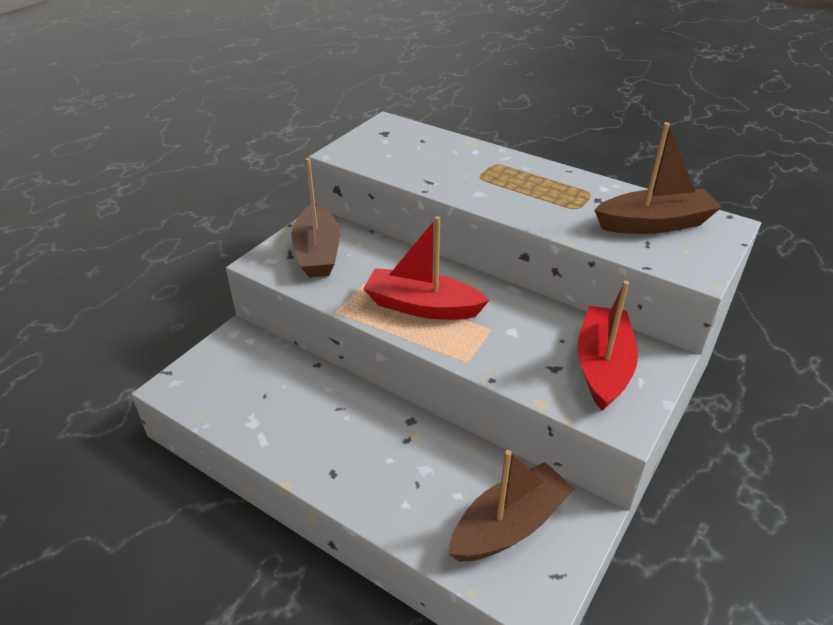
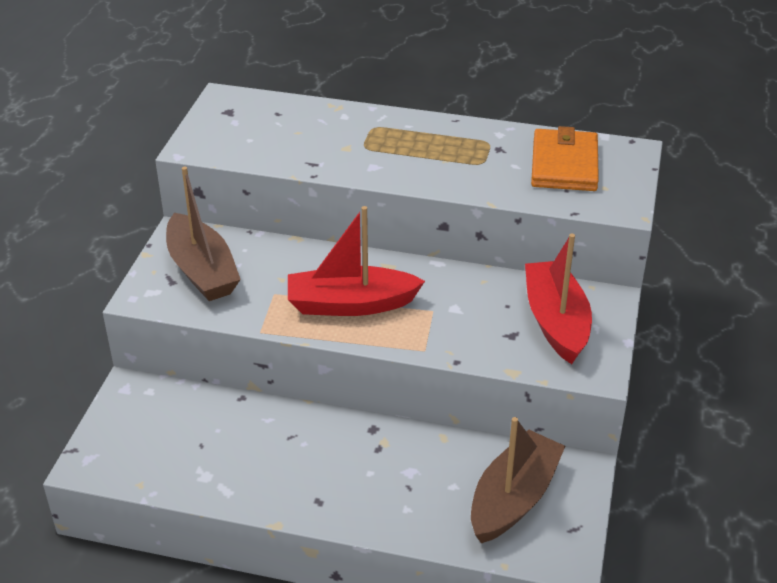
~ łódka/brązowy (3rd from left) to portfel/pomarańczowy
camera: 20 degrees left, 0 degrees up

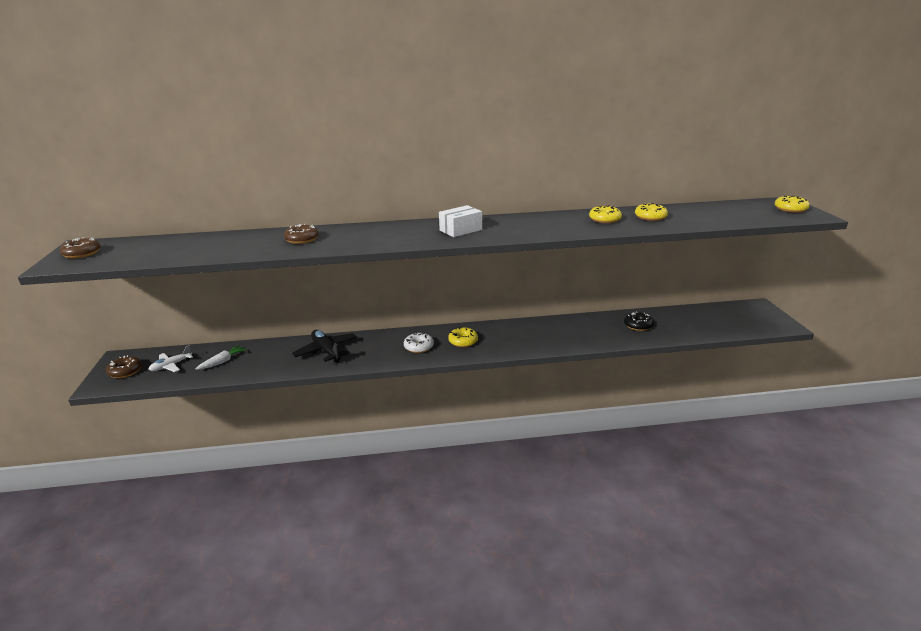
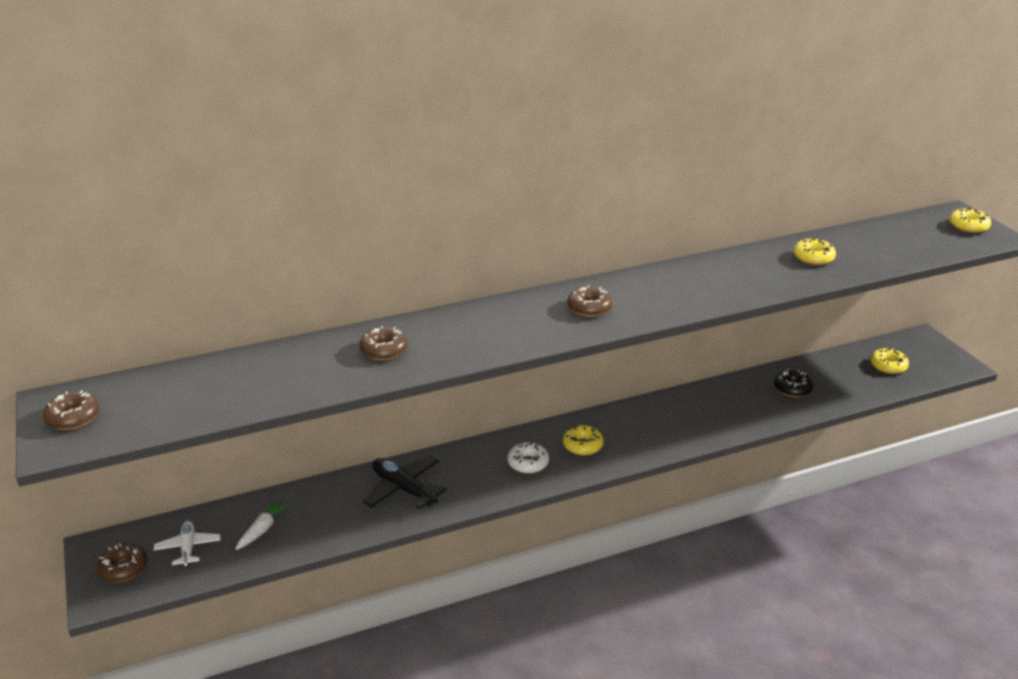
~ samolot/biały 135 degrees clockwise
~ pudełko/biały to donut/brązowy (4th from left)
~ donut/żółty (2nd from left in the first image) to donut/żółty (3rd from left)
camera: 15 degrees left, 5 degrees up

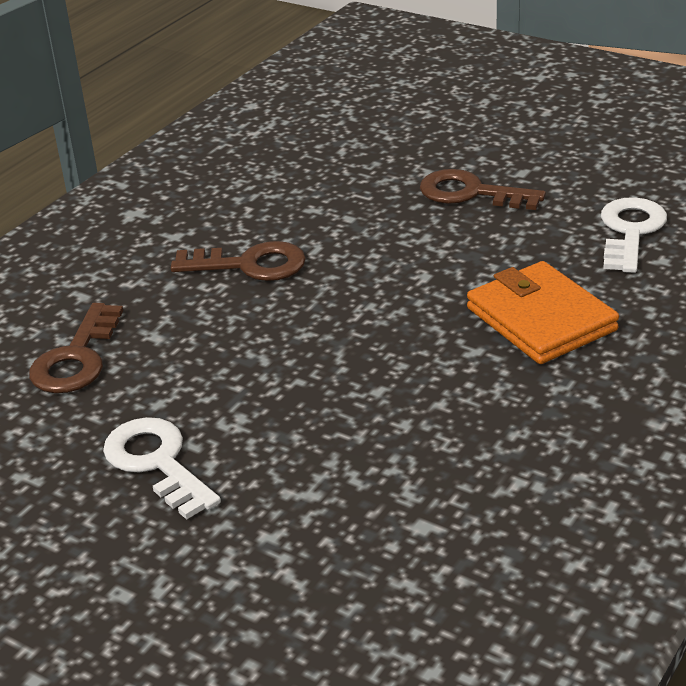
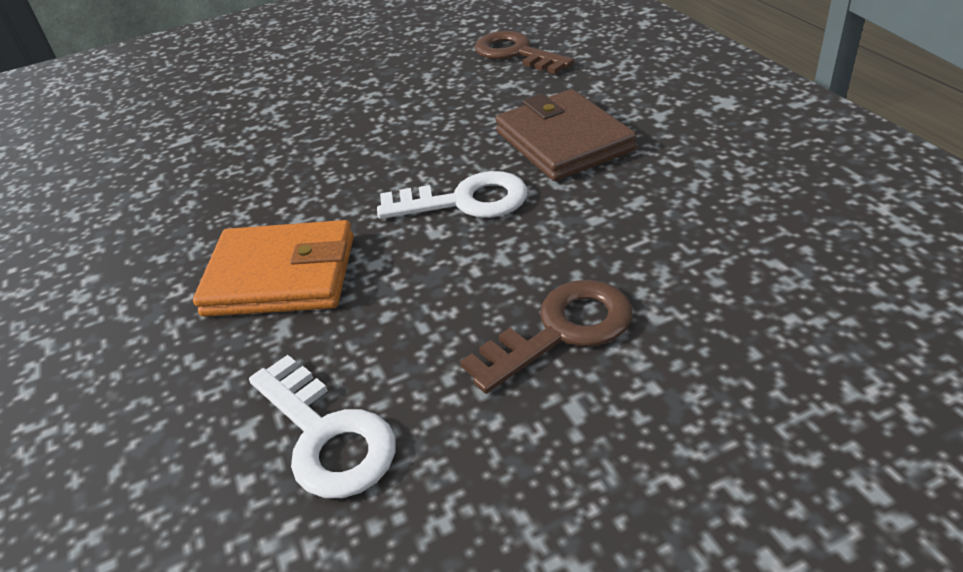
~ klucz/biały (1st from left in the first image) to klucz/biały (2nd from left)
~ klucz/brązowy (2nd from left) to portfel/brązowy
camera: 125 degrees right, 5 degrees up

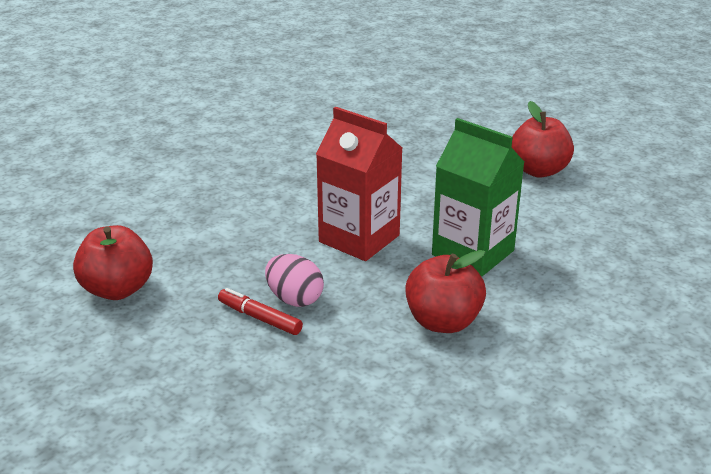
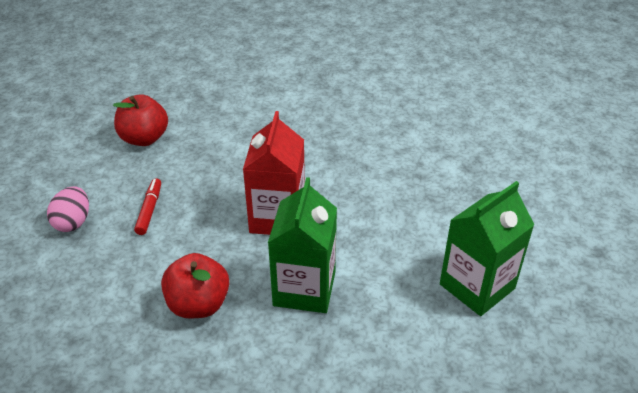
~ jajko/różowy
~ jabłko/czerwony (3rd from left) to karton mleka/zielony (2nd from left)
camera: 60 degrees right, 10 degrees up

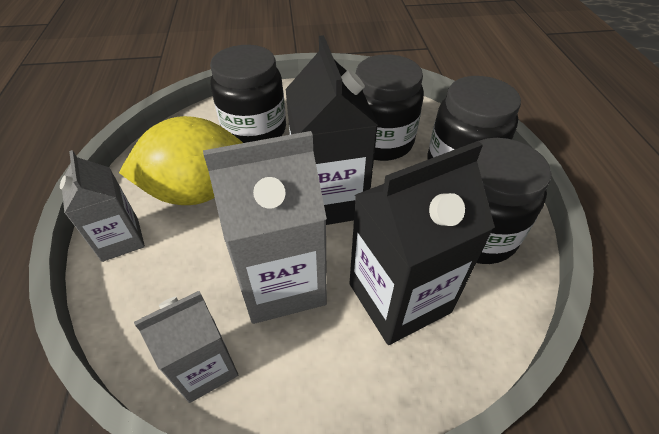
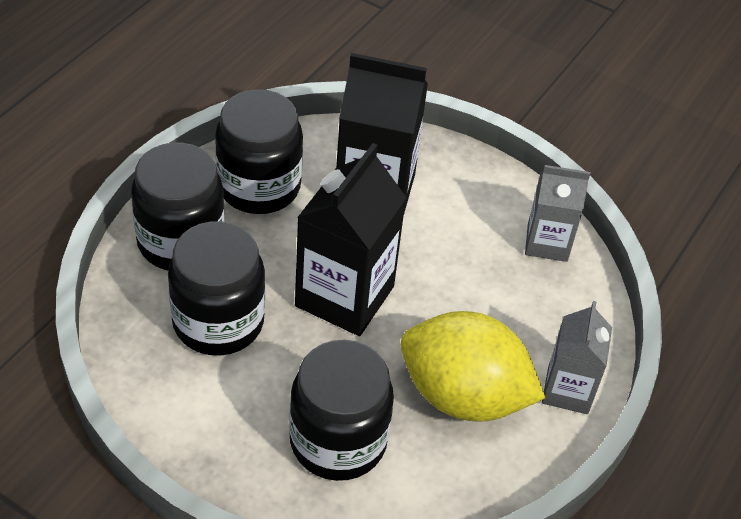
- karton mleka/szary (3rd from left)
camera: 145 degrees left, 0 degrees up

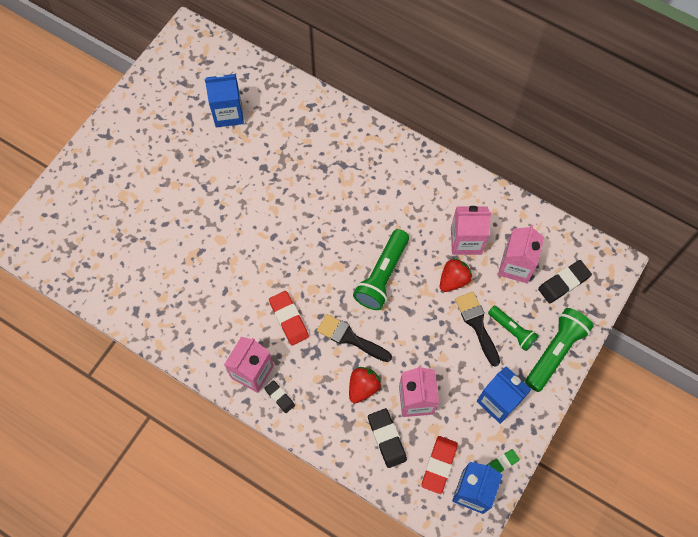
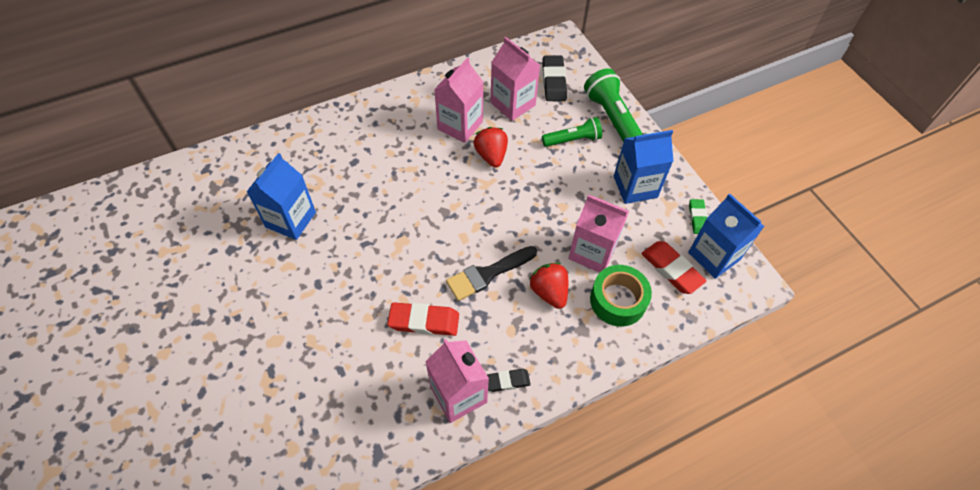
~ karton mleka/niebieski (1st from left)
~ gumka do mazania/czarny (2nd from left) to taśma klejąca/zielony
- latarka/zielony (1st from left)
- pędzel/czarny (2nd from left)
camera: 60 degrees left, 10 degrees down

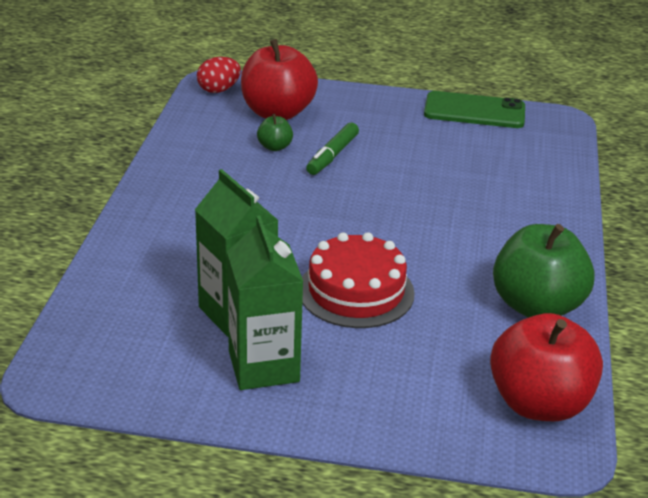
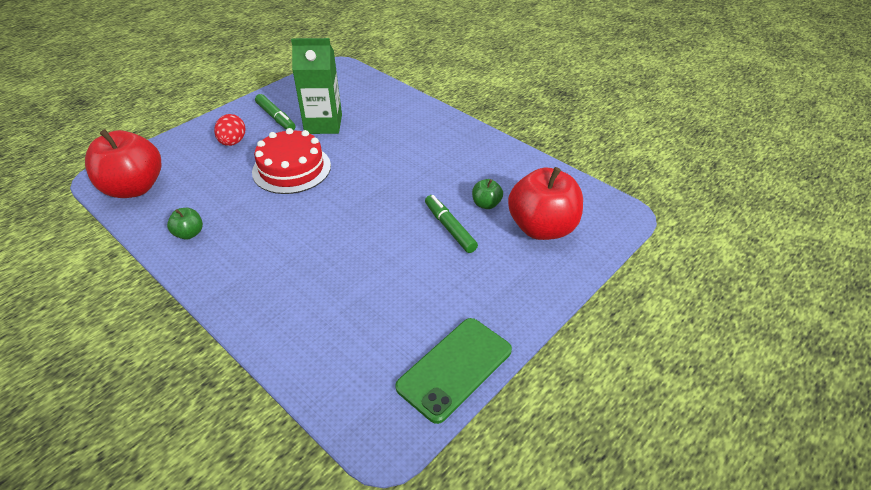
~ jabłko/zielony (2nd from left in the first image) x0.45
~ jajko/czerwony
~ karton mleka/zielony (2nd from left) to flamaster/zielony (1st from left)
camera: 125 degrees right, 10 degrees up

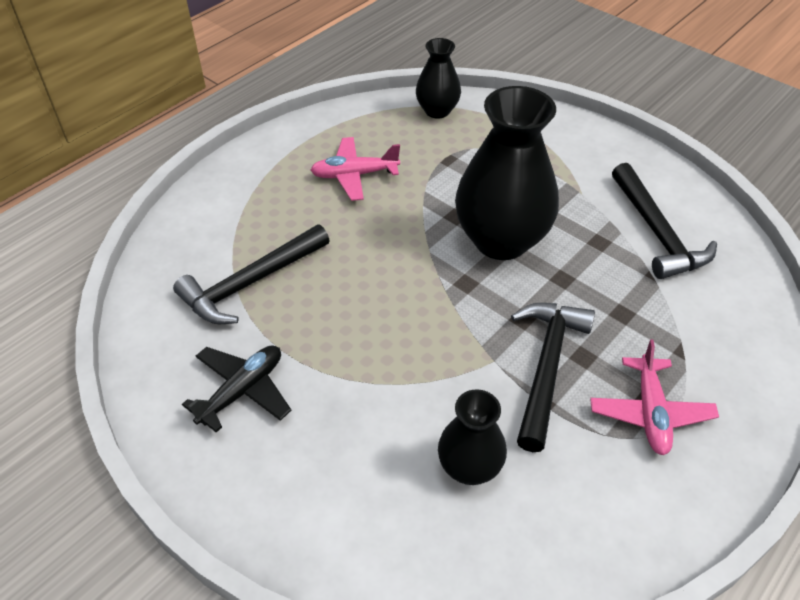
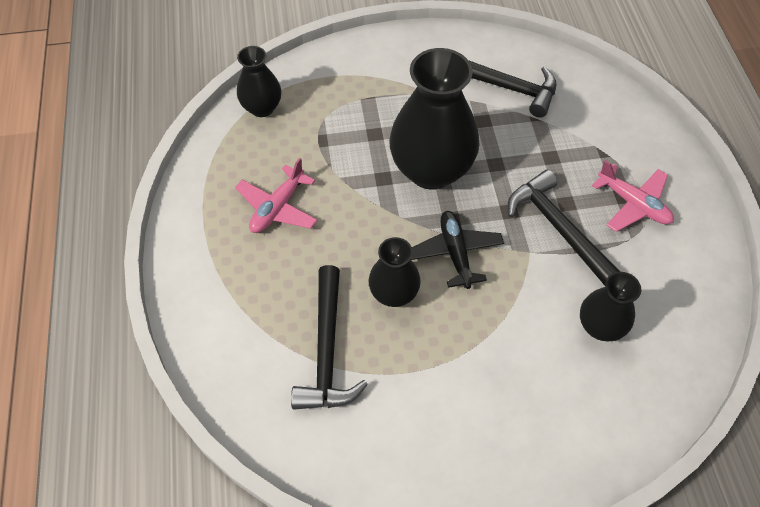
+ wazon/czarny (2nd from left)
~ samolot/czarny
camera: 50 degrees left, 10 degrees up

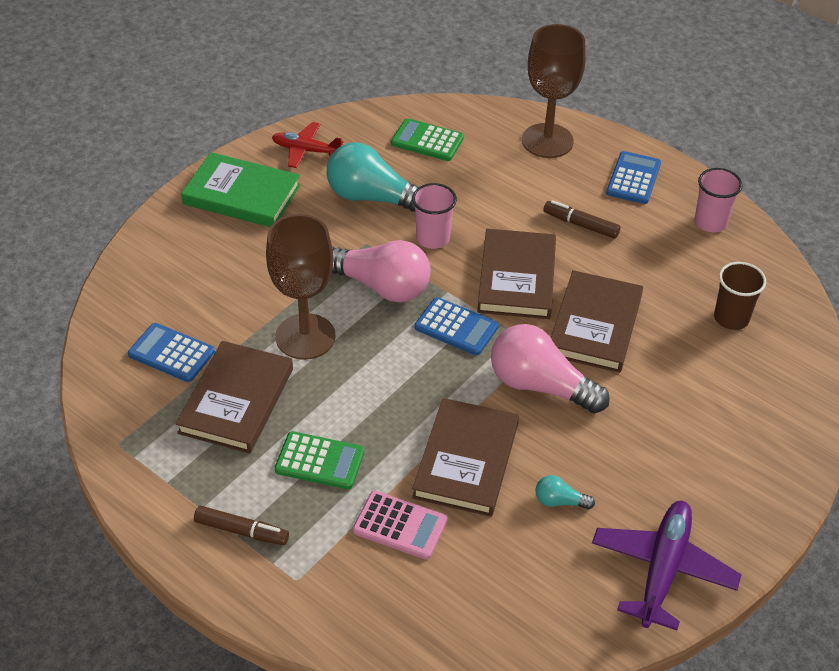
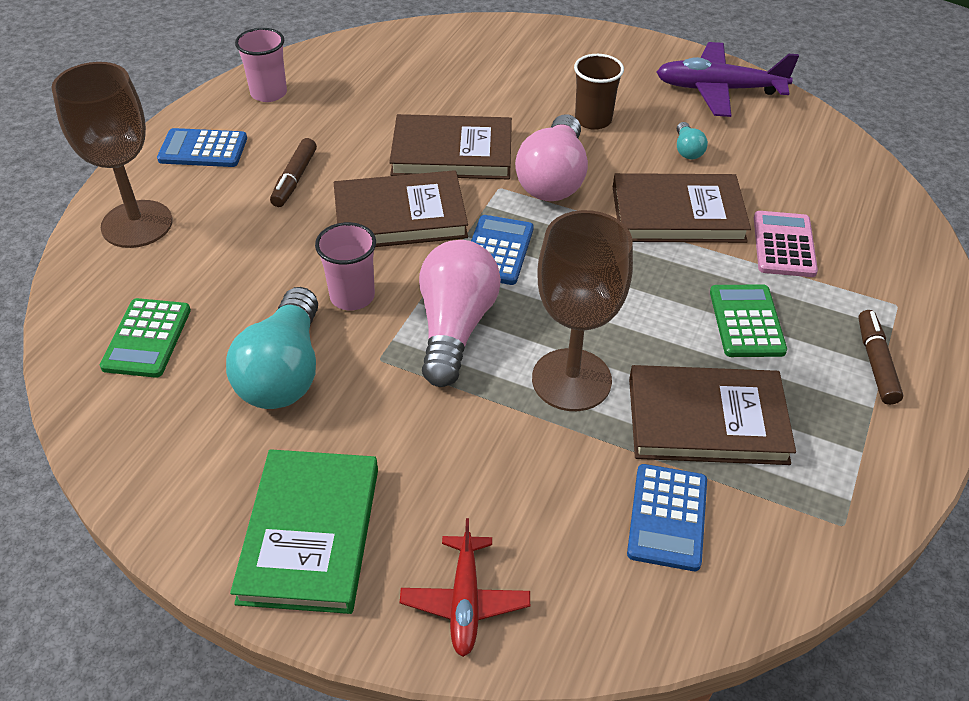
~ samolot/czerwony
~ szklanka/brązowy
camera: 105 degrees left, 0 degrees up

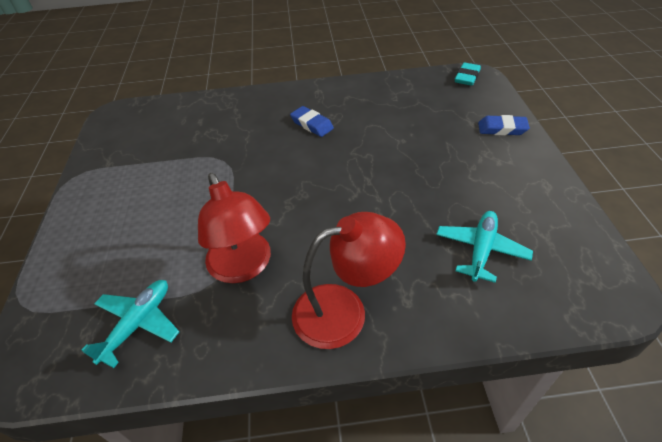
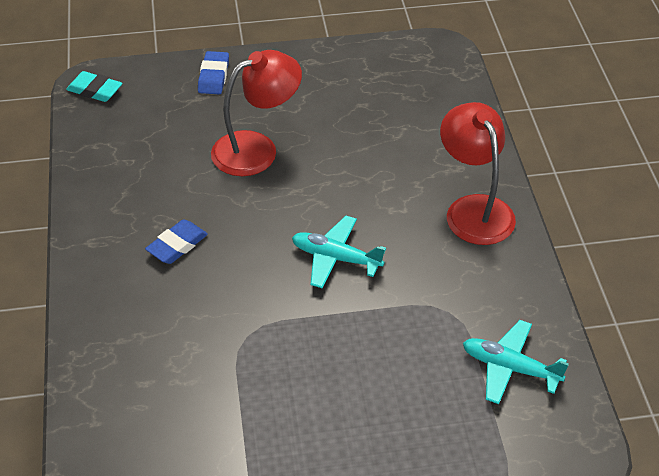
~ lampka/czerwony (1st from left)
~ samolot/turkusowy (2nd from left in the first image) to samolot/turkusowy (1st from left)
camera: 95 degrees left, 0 degrees up

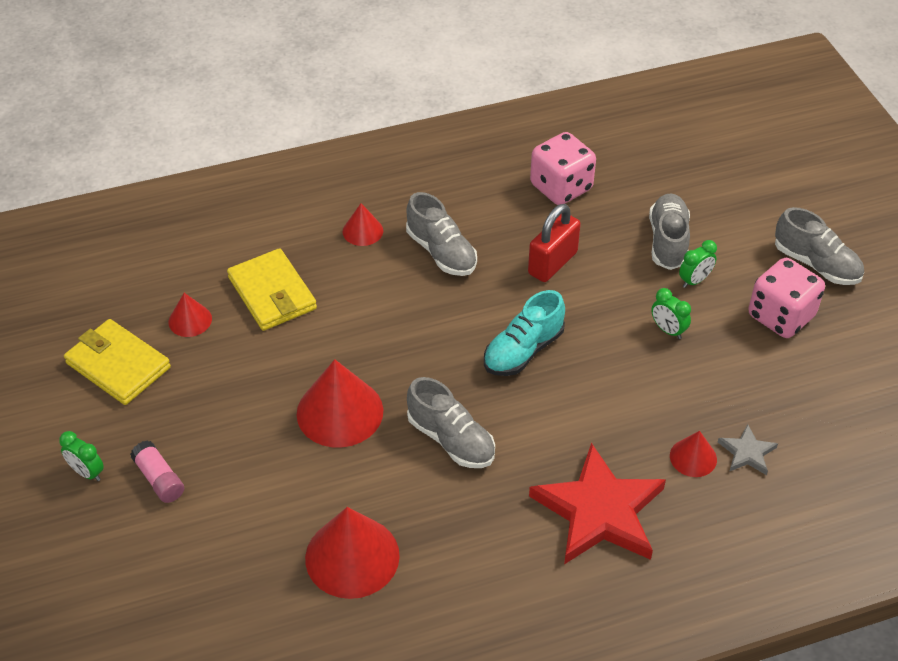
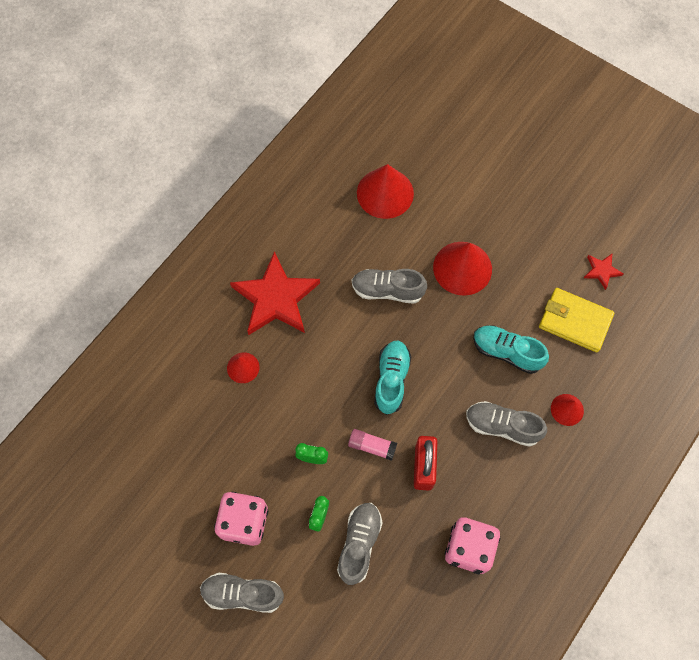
~ but/szary (3rd from left in the first image) 135 degrees counterclockwise
~ klej w sztyfcie/różowy
+ but/turkusowy (2nd from left)
~ stożek/czerwony (1st from left) to gwiazda/czerwony (2nd from left)
- budzik/zielony (1st from left)
- portfel/żółty (1st from left)
- gwiazda/szary
camera: 145 degrees right, 20 degrees up

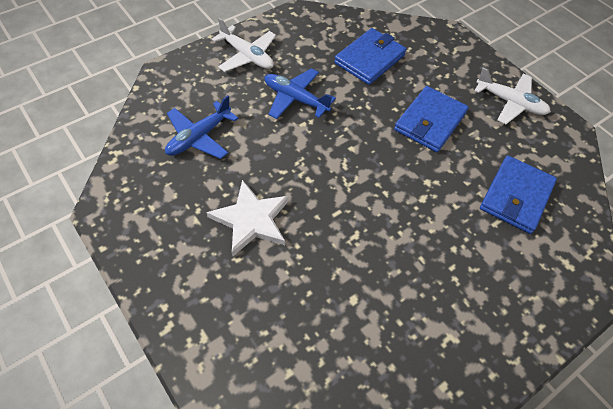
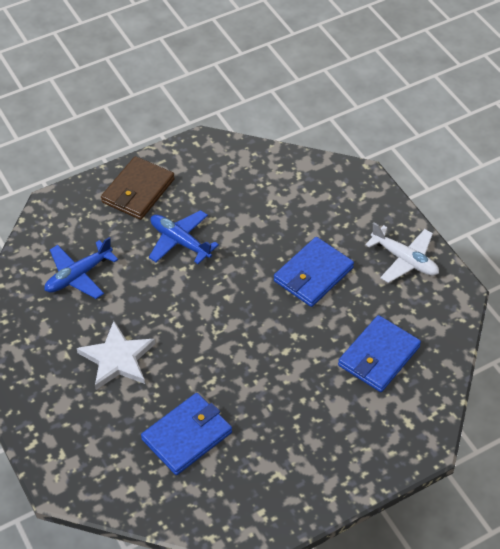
~ samolot/biały (1st from left) to portfel/brązowy
~ portfel/niebieski (1st from left)
camera: 10 degrees right, 5 degrees down

